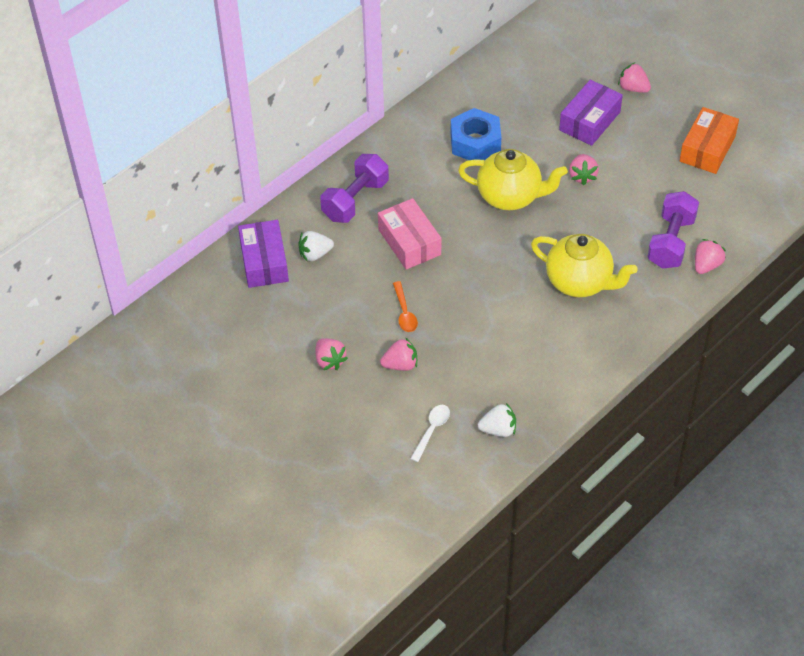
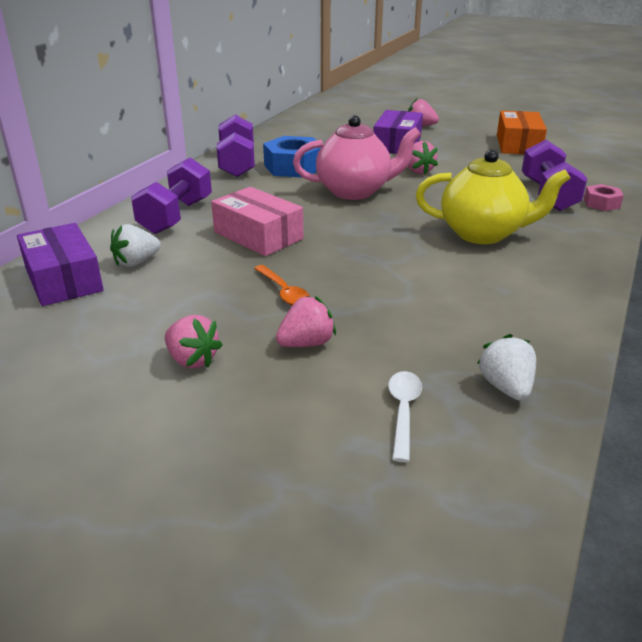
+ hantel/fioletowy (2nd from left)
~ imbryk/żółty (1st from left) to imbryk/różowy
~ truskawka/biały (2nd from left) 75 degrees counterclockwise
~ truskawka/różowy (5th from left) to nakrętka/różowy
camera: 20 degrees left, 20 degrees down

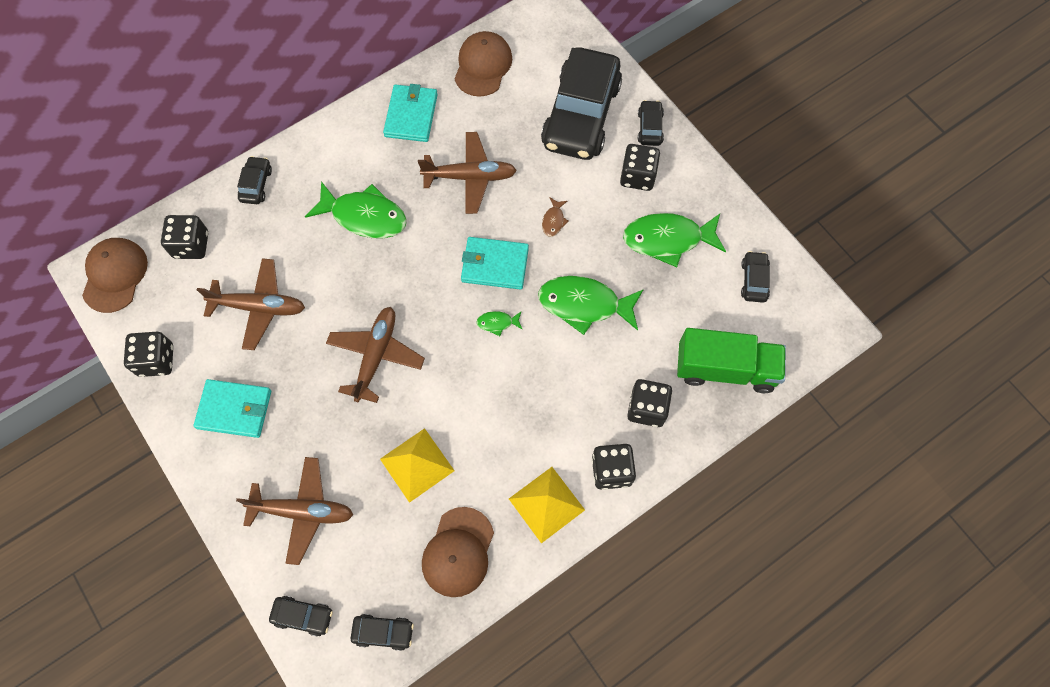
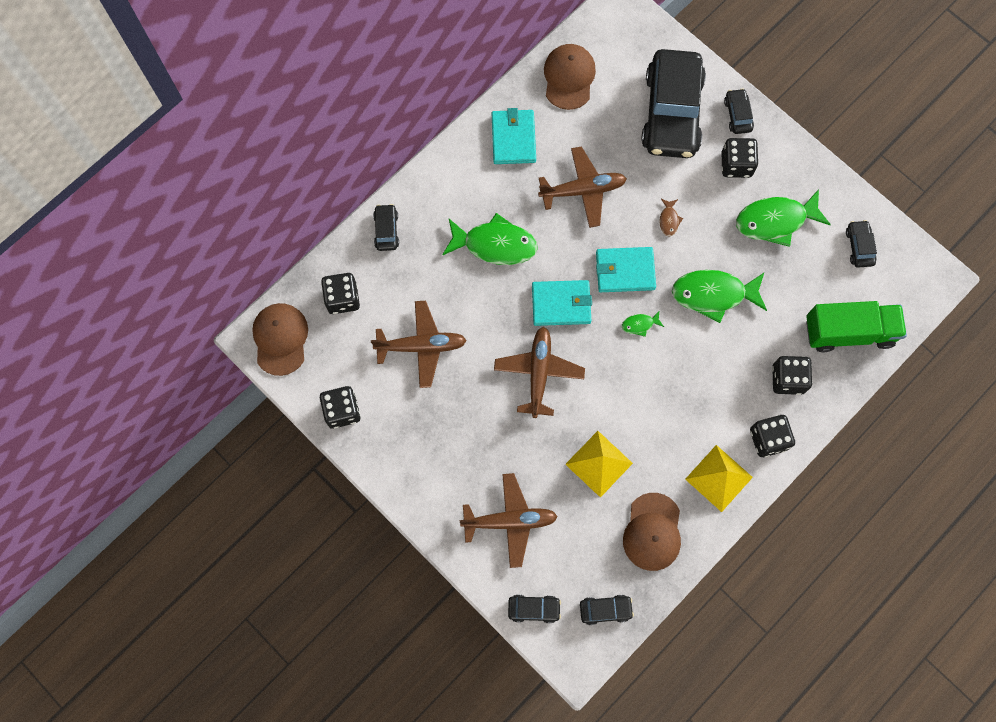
~ portfel/turkusowy (1st from left in the first image) to portfel/turkusowy (2nd from left)
camera: 10 degrees left, 5 degrees up

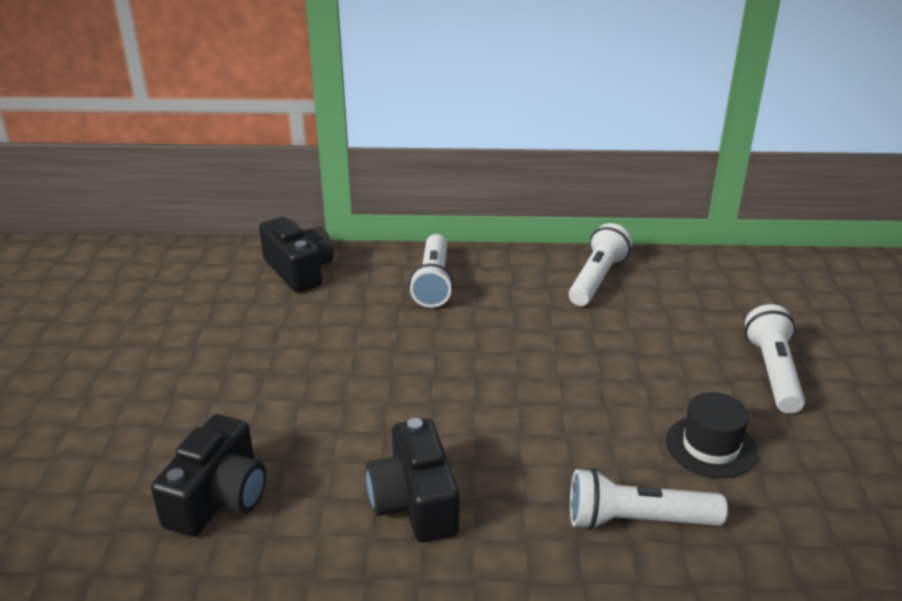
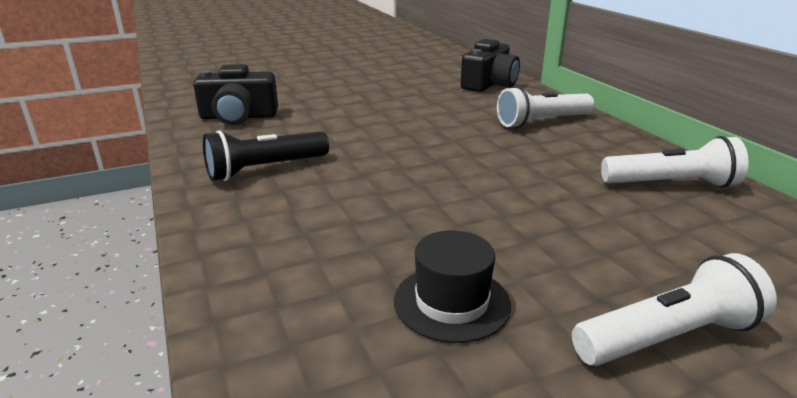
~ aparat fotograficzny/czarny (3rd from left) to latarka/czarny
- latarka/biały (3rd from left)
camera: 65 degrees right, 5 degrees down

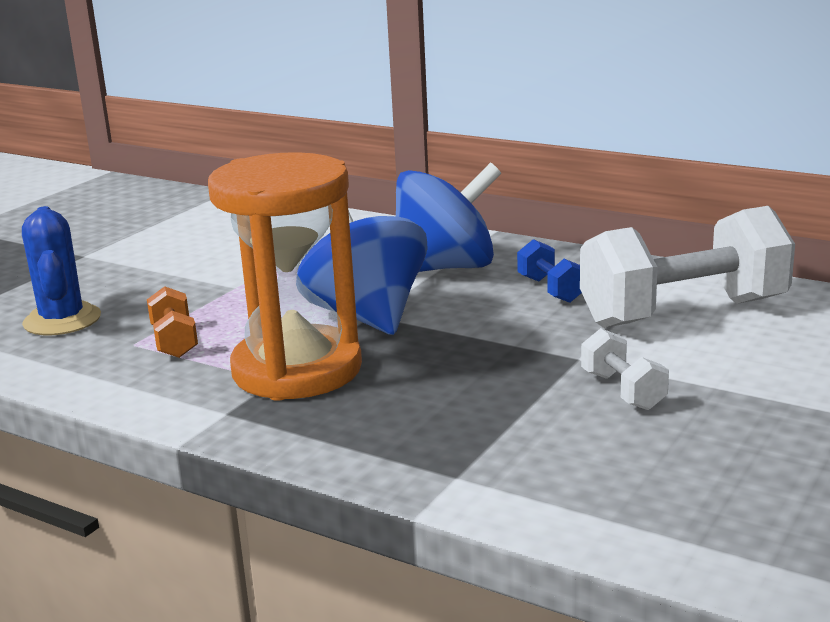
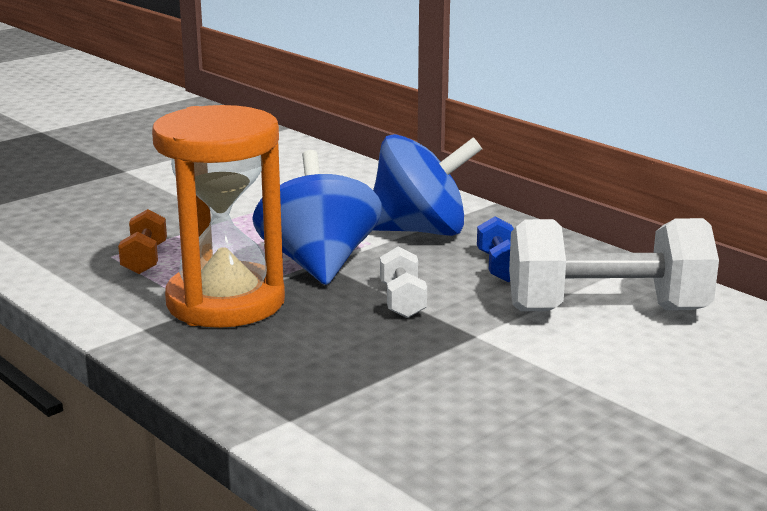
~ hantel/biały (1st from left)
- kaktus/niebieski
camera: 15 degrees right, 0 degrees up

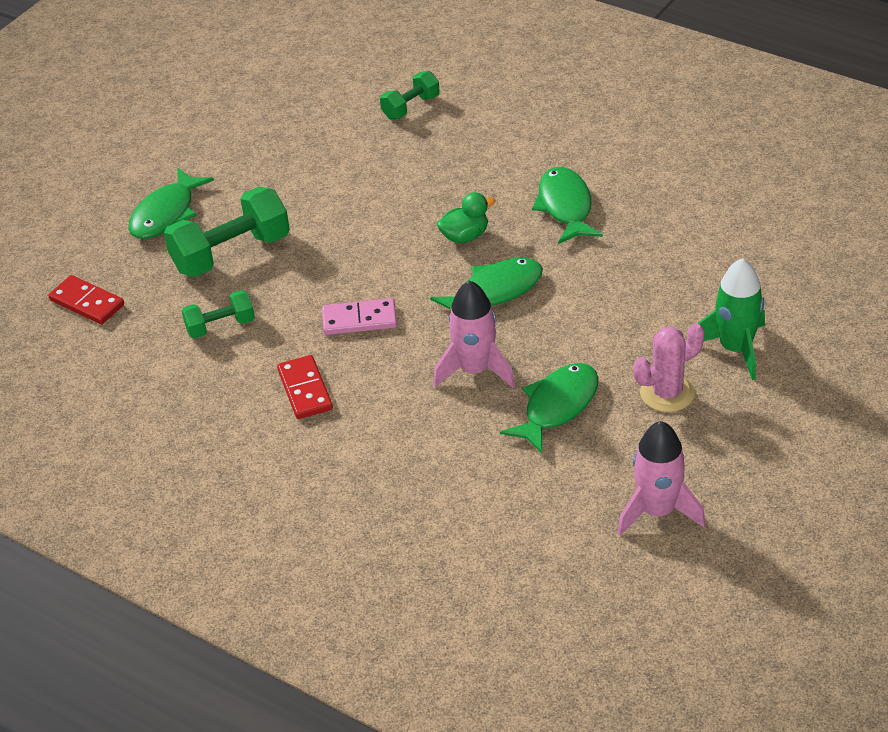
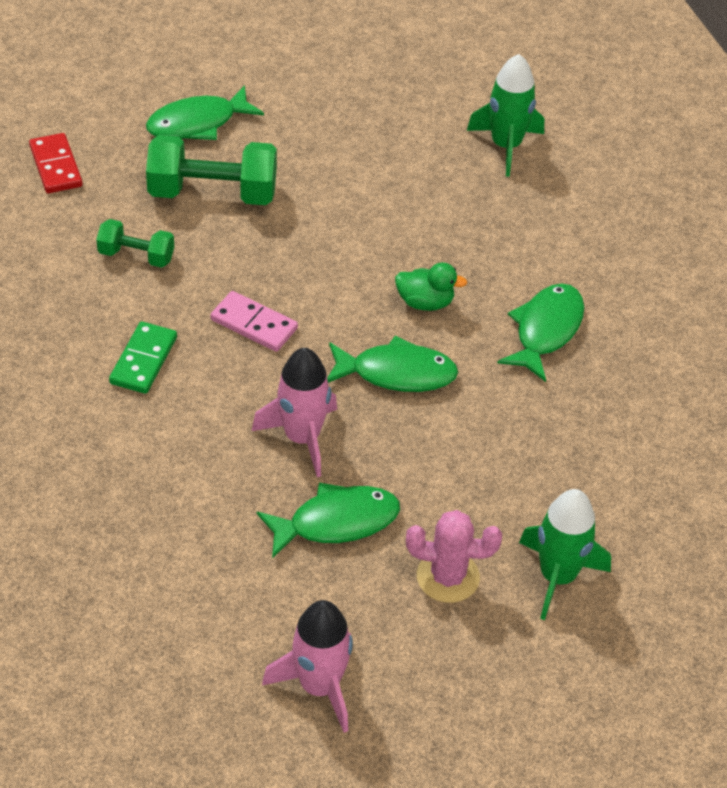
~ kostka domina/czerwony (2nd from left) to kostka domina/zielony
~ hantel/zielony (3rd from left) to rakieta/zielony (1st from left)
camera: 30 degrees right, 5 degrees up

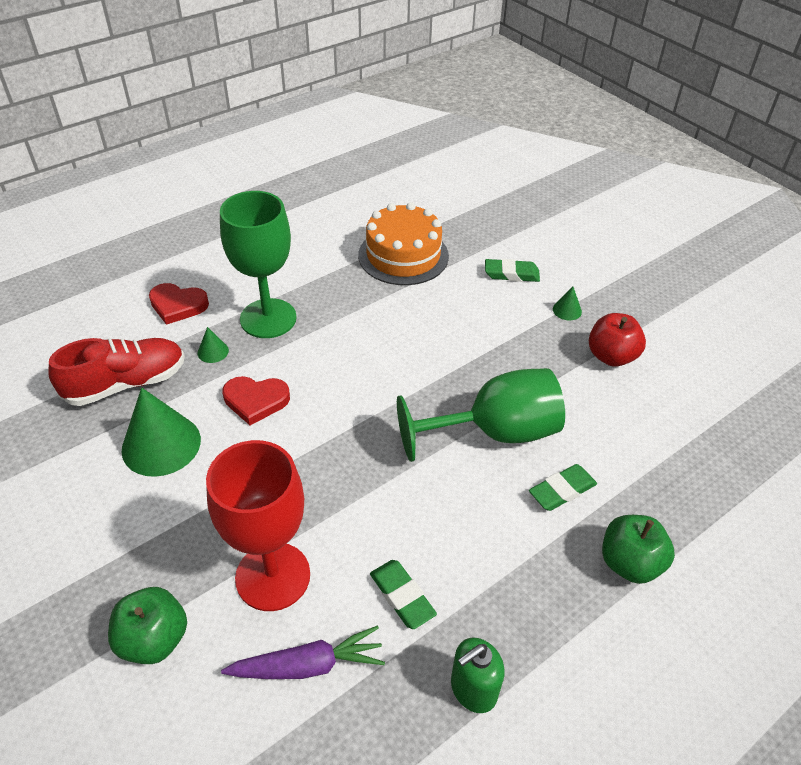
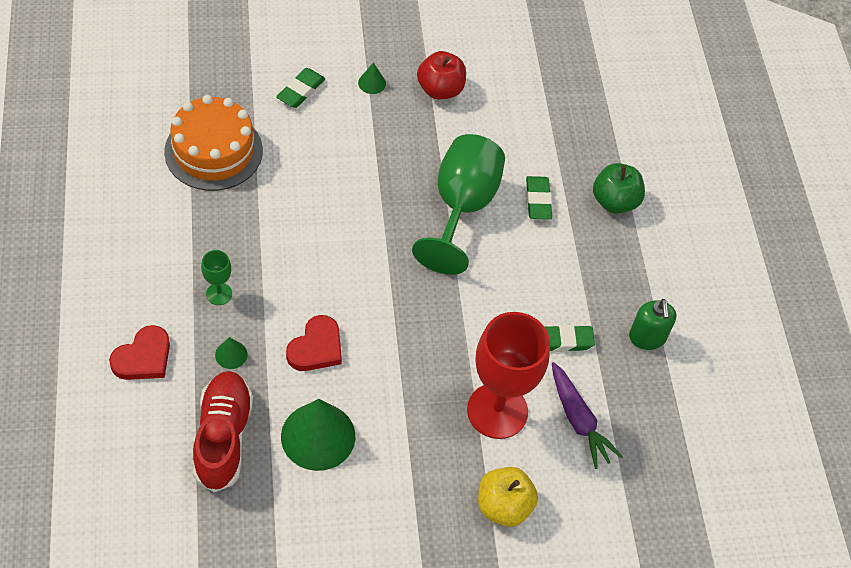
~ kielich/zielony (1st from left) x0.44
~ jabłko/zielony (1st from left) to jabłko/żółty
~ marchewka/fioletowy 135 degrees clockwise
camera: 65 degrees left, 10 degrees up

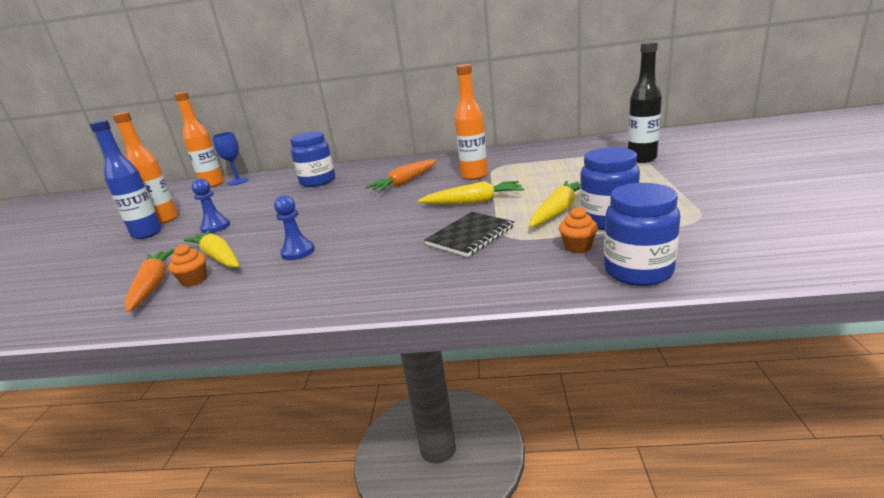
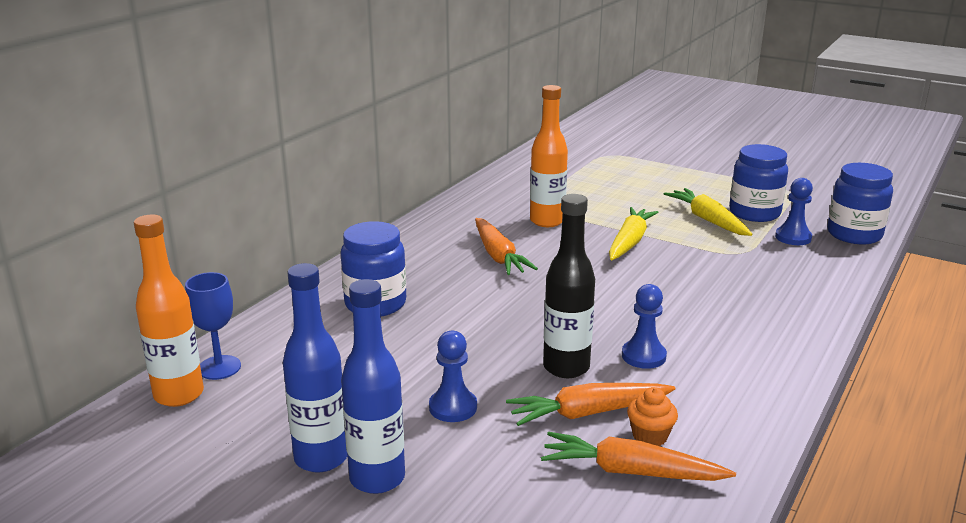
~ butelka/pomarańczowy (1st from left) to butelka/niebieski (1st from left)
~ marchewka/żółty (1st from left) to marchewka/pomarańczowy (2nd from left)
~ butelka/czarny
~ muffinka/pomarańczowy (2nd from left) to pionek/niebieski (3rd from left)
- zeszyt/czarny
camera: 65 degrees left, 0 degrees up

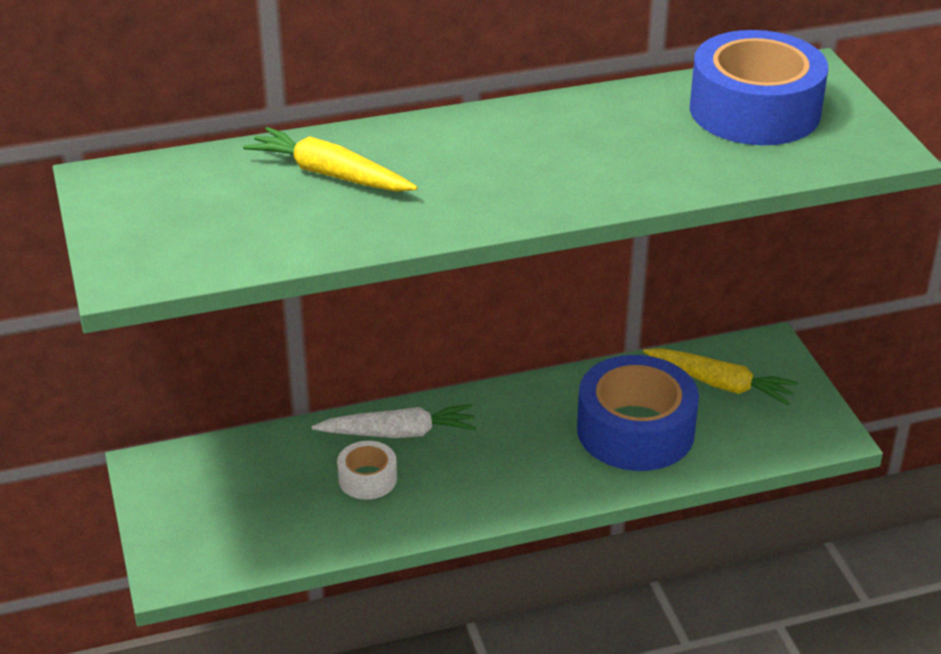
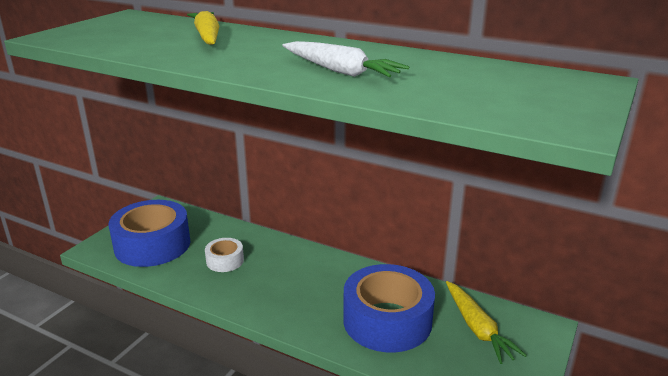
~ taśma klejąca/niebieski (2nd from left in the first image) to taśma klejąca/niebieski (1st from left)
~ marchewka/biały
camera: 45 degrees right, 10 degrees down

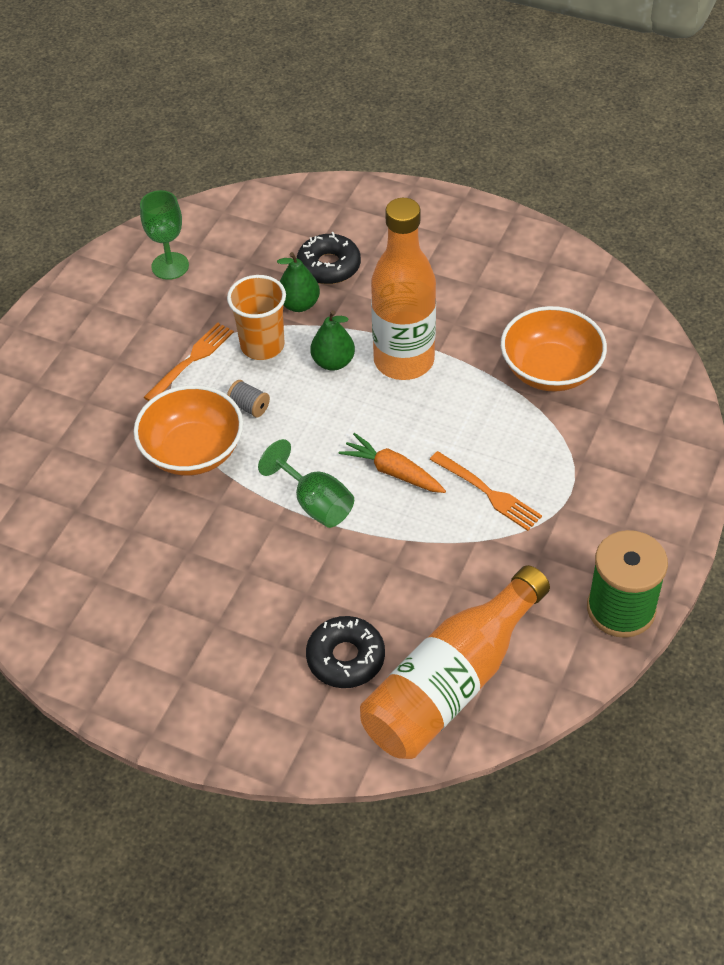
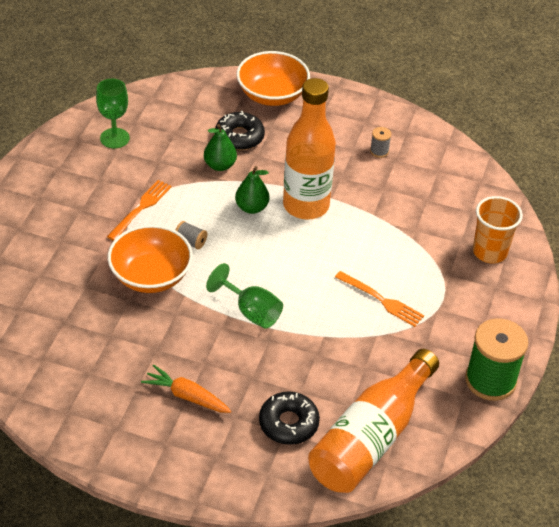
~ marchewka/pomarańczowy
~ miska/pomarańczowy (2nd from left)
+ szpulka/szary (2nd from left)
~ szklanka/pomarańczowy
camera: 10 degrees left, 5 degrees down

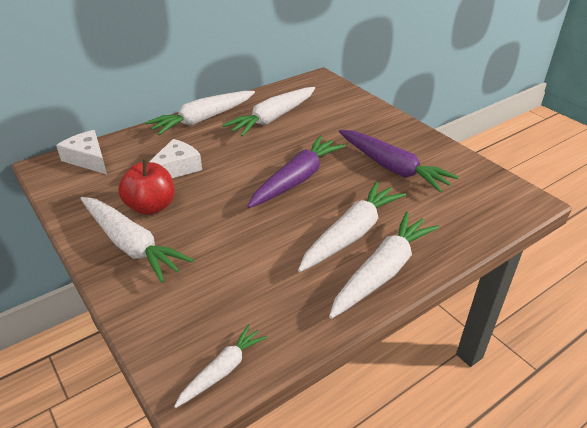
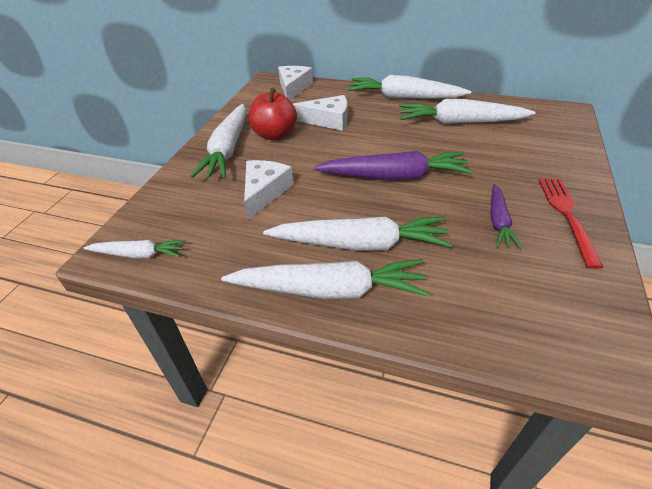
+ ser/biały (1st from left)
~ marchewka/fioletowy (2nd from left) x0.56
+ widelec/czerwony
camera: 55 degrees right, 5 degrees up

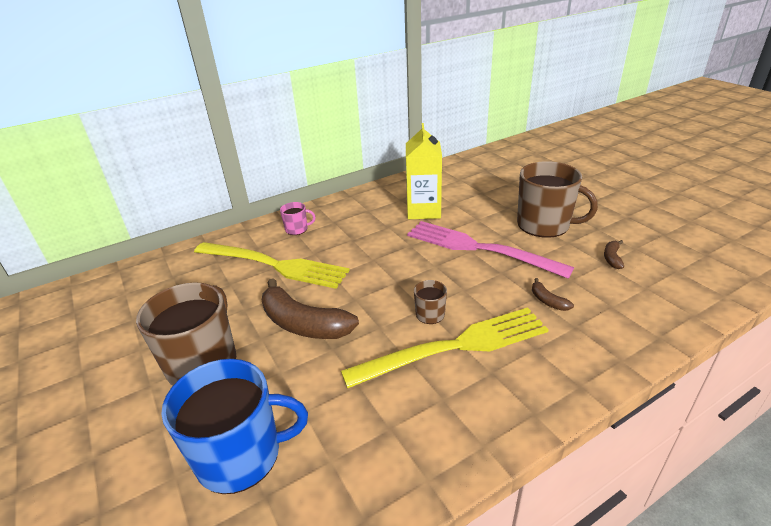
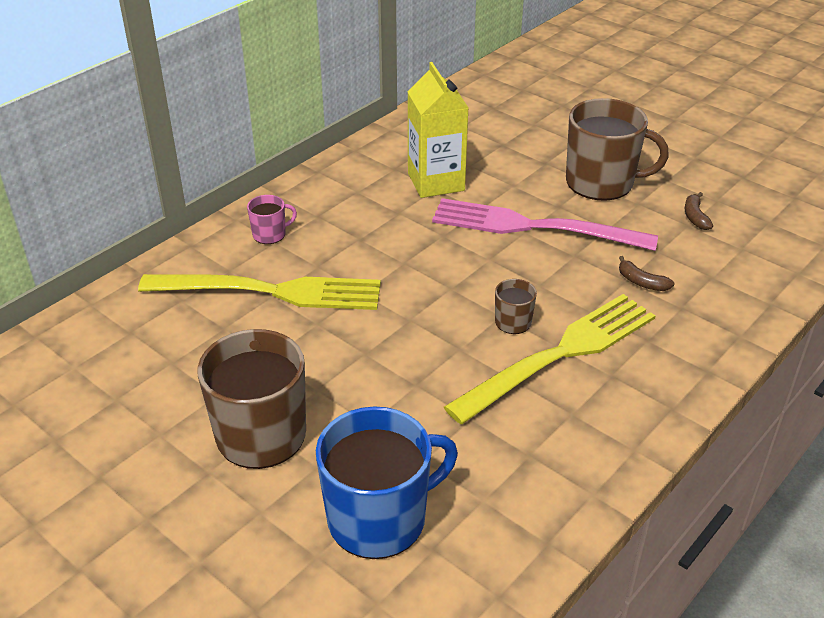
- banan/brązowy (1st from left)
camera: 20 degrees left, 5 degrees up

